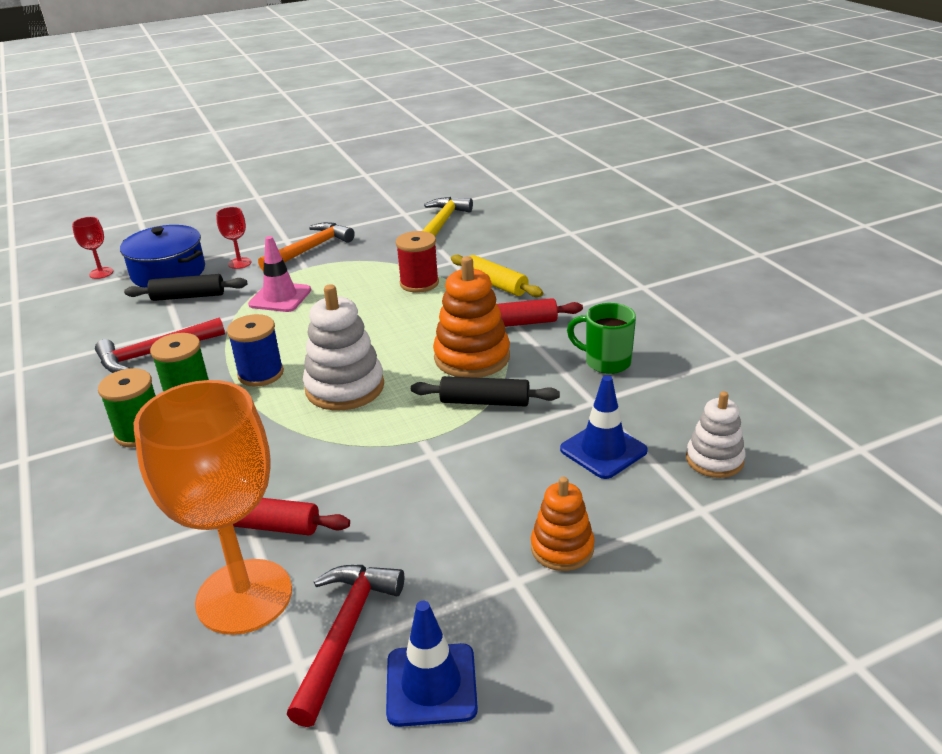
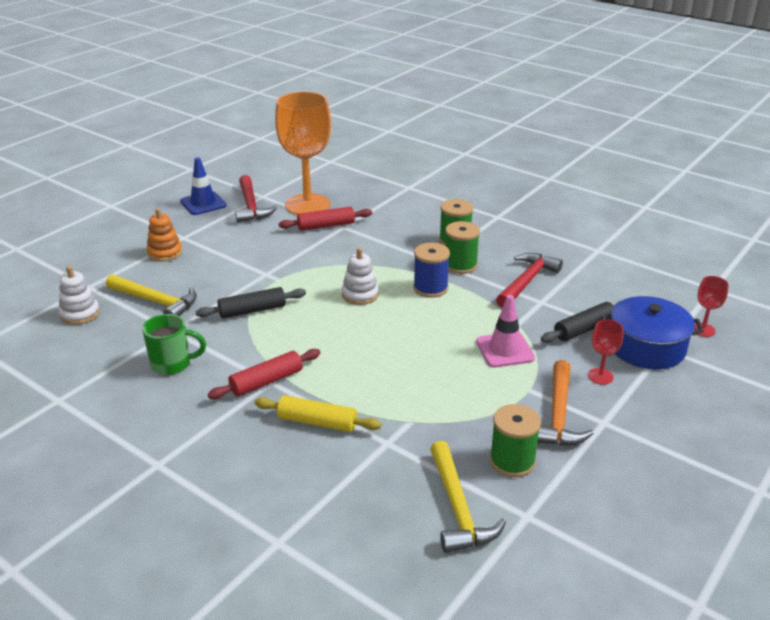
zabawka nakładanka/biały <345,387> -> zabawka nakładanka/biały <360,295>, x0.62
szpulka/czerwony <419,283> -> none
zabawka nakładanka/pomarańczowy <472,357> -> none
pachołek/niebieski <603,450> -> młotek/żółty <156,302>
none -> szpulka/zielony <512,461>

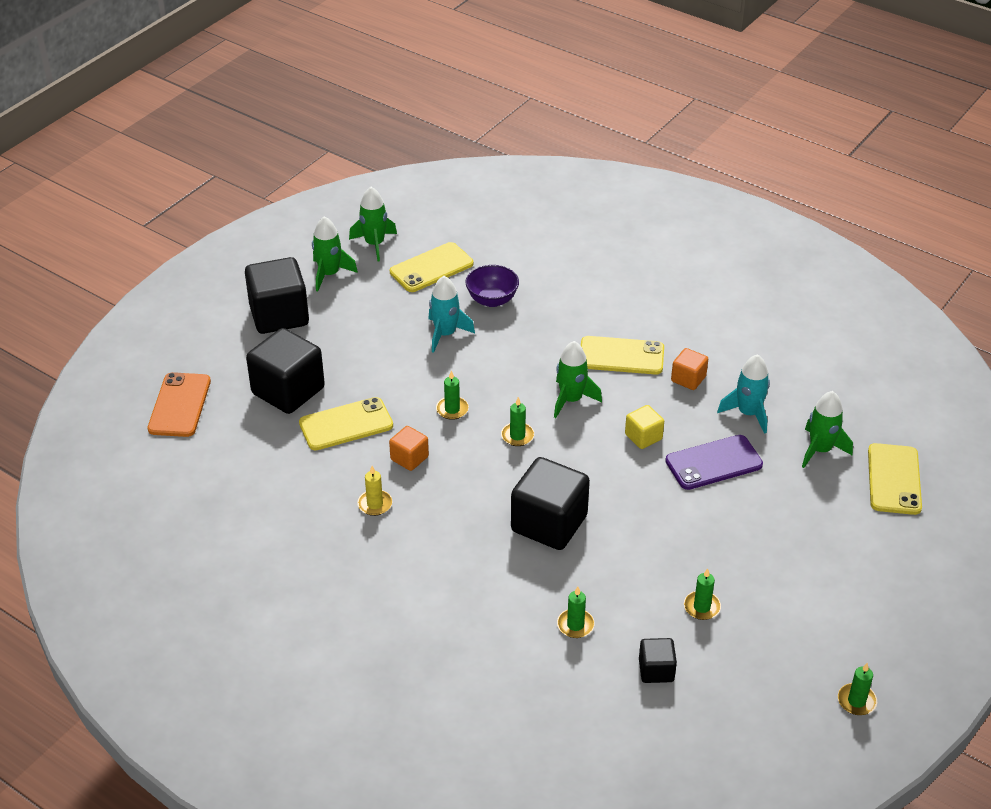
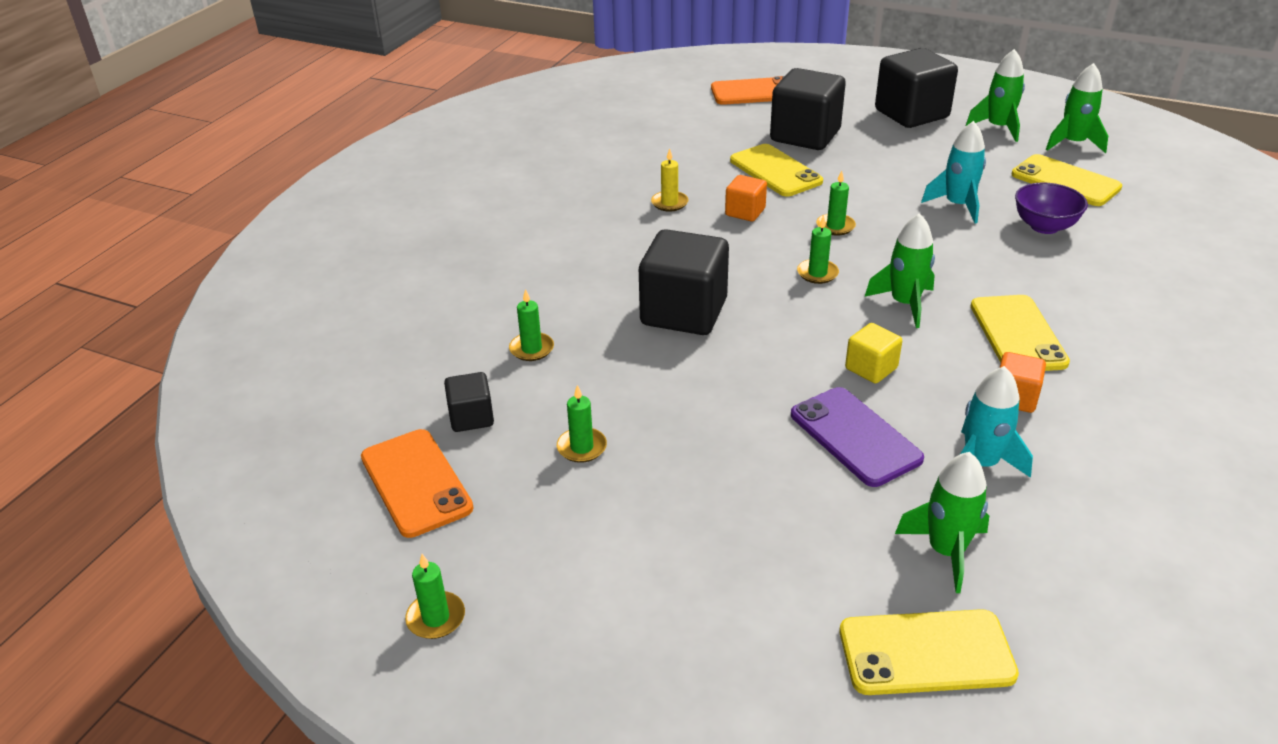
none -> telefon/pomarańczowy <415,483>

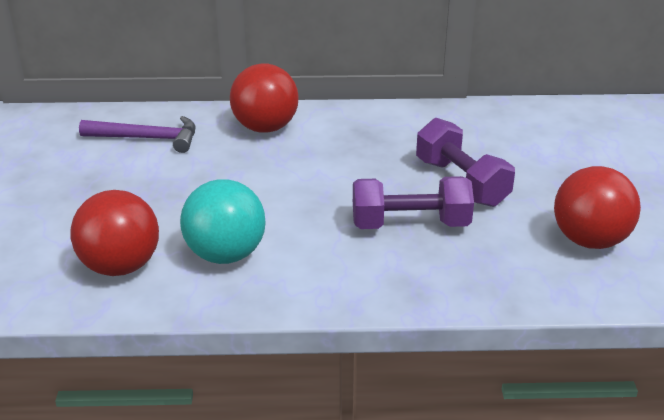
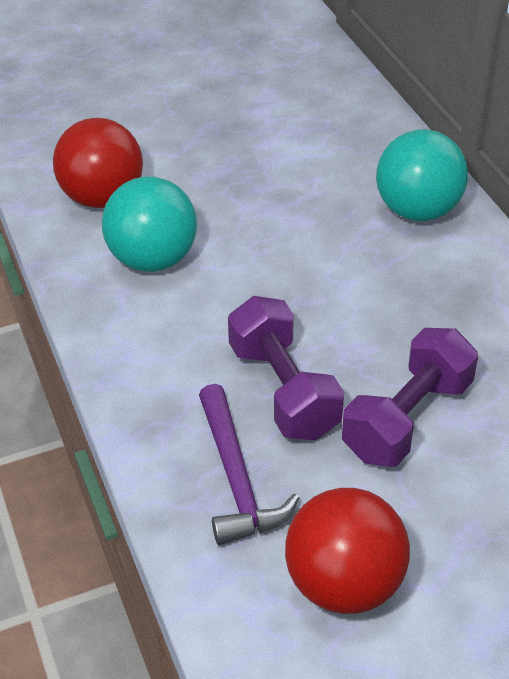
młotek/fioletowy <147,138> -> młotek/fioletowy <236,479>, relocated
piłka/czerwony <265,128> -> piłka/turkusowy <417,211>

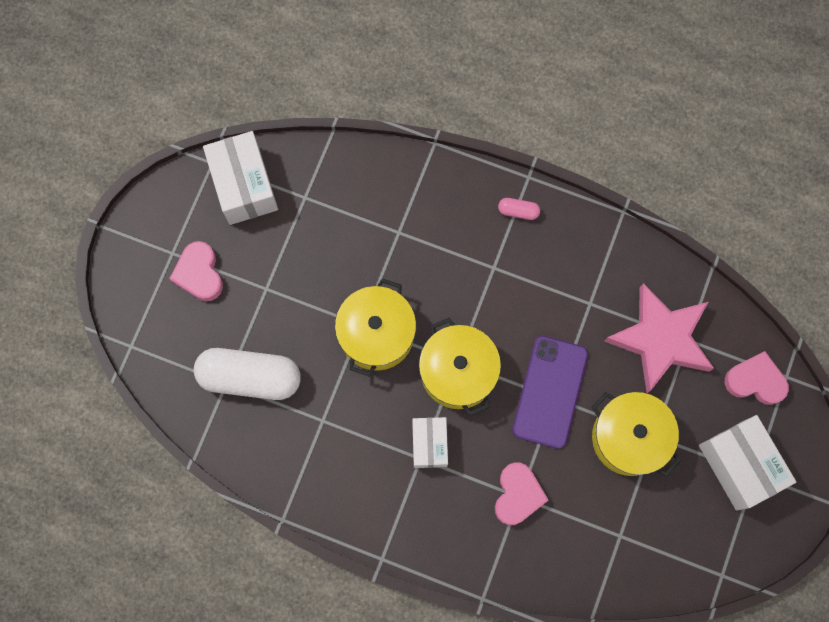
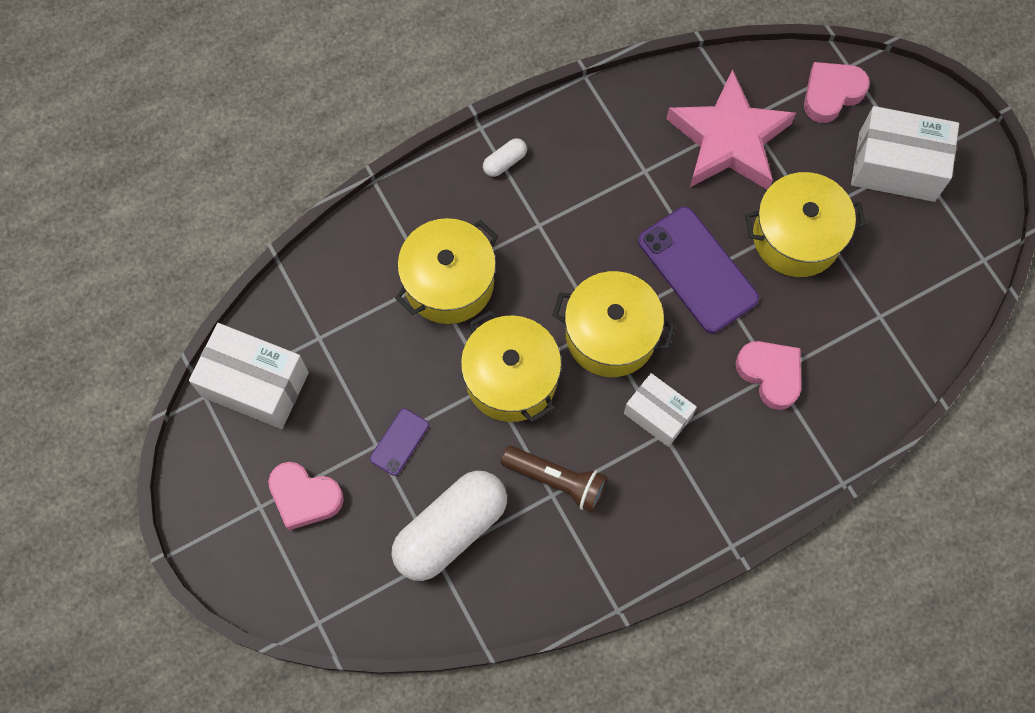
kapsułka/różowy <518,211> -> kapsułka/biały <505,162>
none -> telefon/fioletowy <399,442>
none -> garnek/żółty <449,282>
none -> latarka/brązowy <556,480>

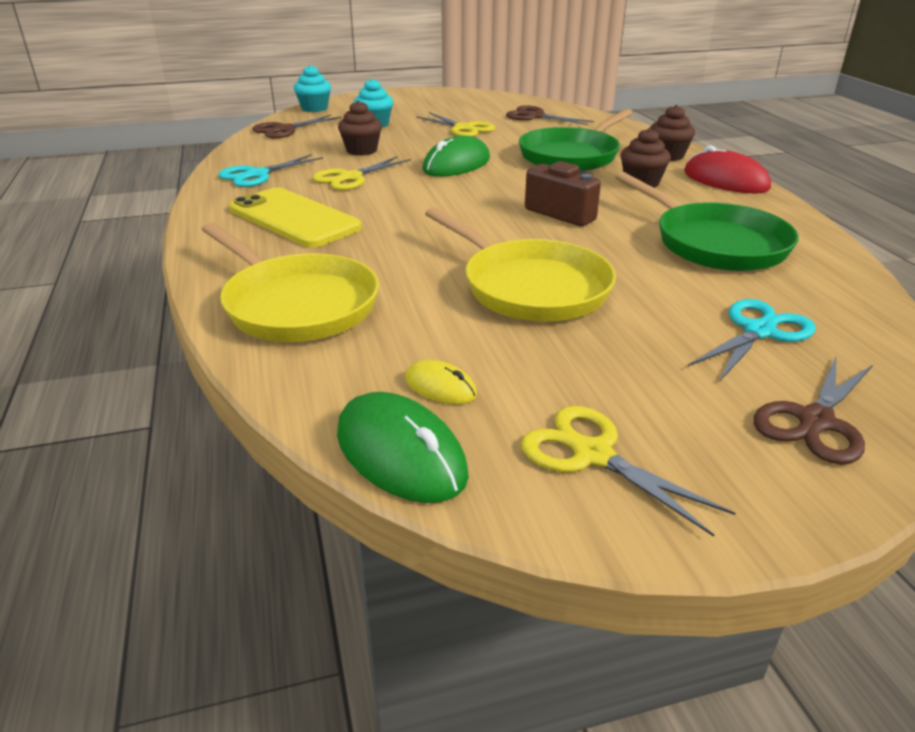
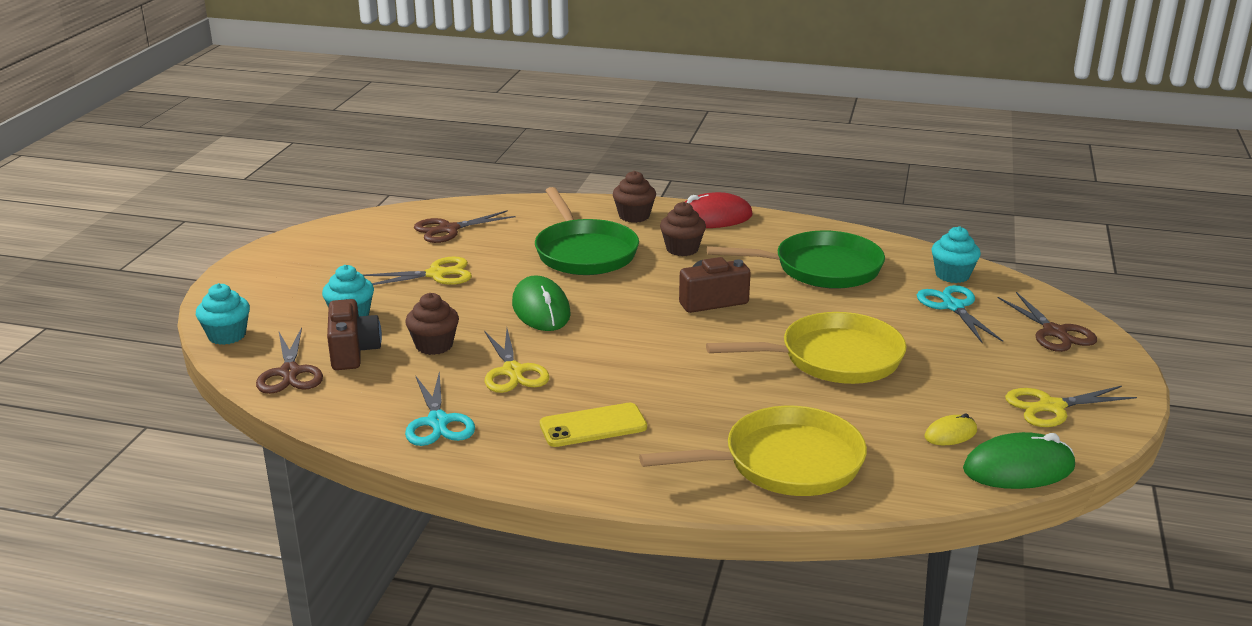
telefon/żółty <294,218> -> telefon/żółty <593,426>, x0.66
none -> aparat fotograficzny/brązowy <353,352>
none -> muffinka/turkusowy <952,275>

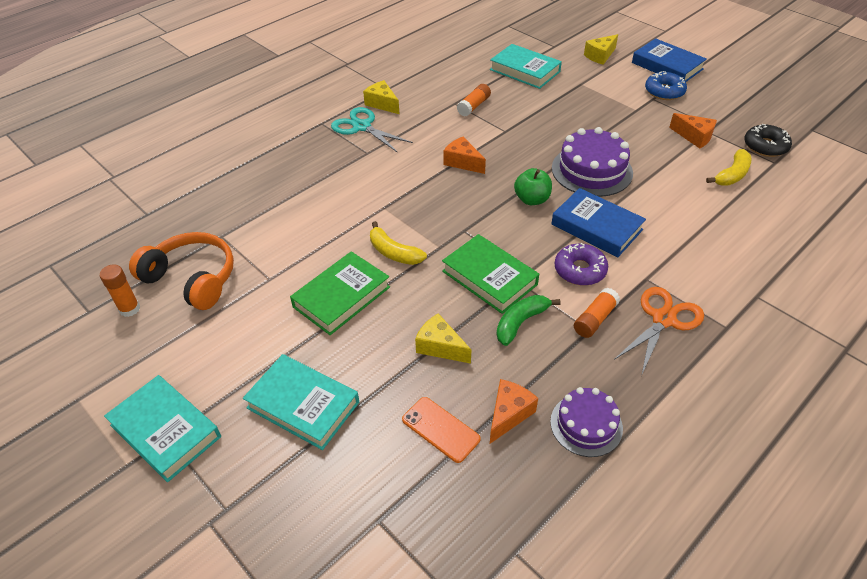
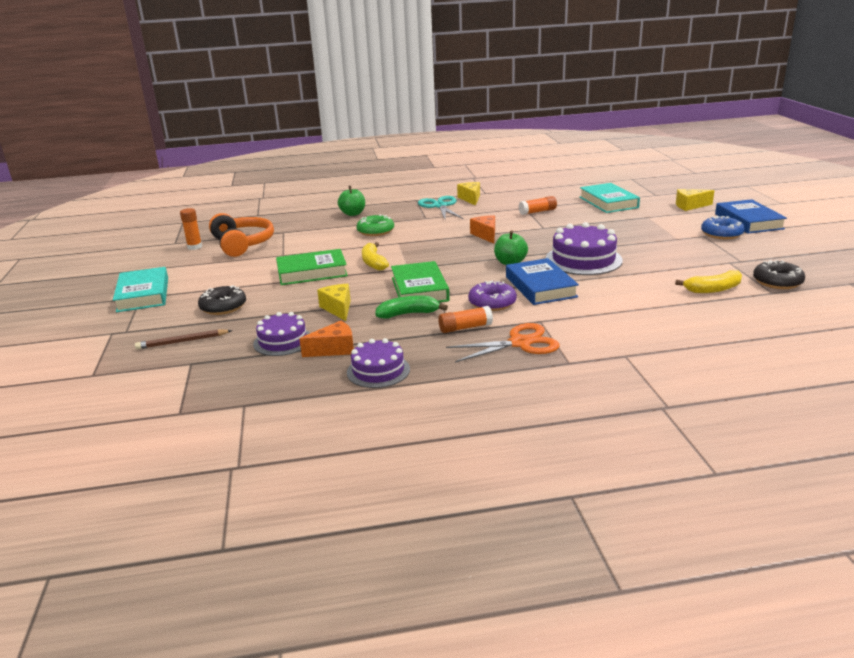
książka/turkusowy <303,405> -> donut/czarny <223,307>
telefon/pomarańczowy <440,429> -> tort/fioletowy <282,341>
ser/pomarańczowy <694,137> -> none
none -> ołówek/brązowy <182,342>
none -> jabłko/zielony <353,214>
none -> donut/zielony <375,231>

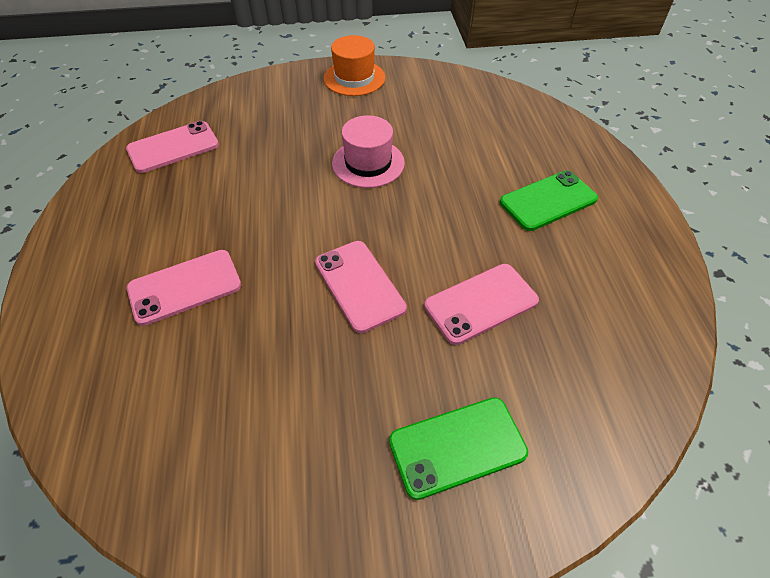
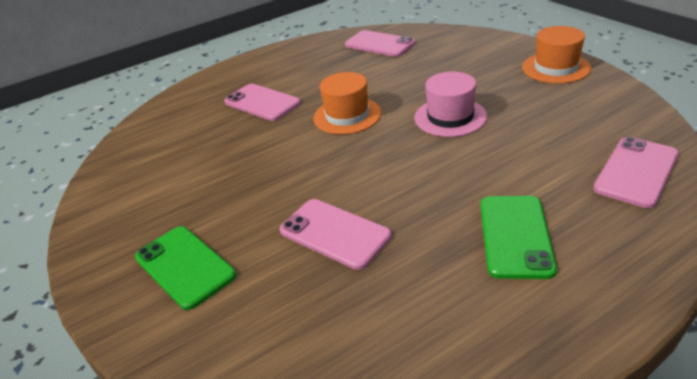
telefon/różowy <359,285> -> telefon/różowy <636,172>, relocated
telefon/zielony <548,201> -> telefon/zielony <515,236>, 60 degrees clockwise
none -> kapelusz/pomarańczowy <347,115>

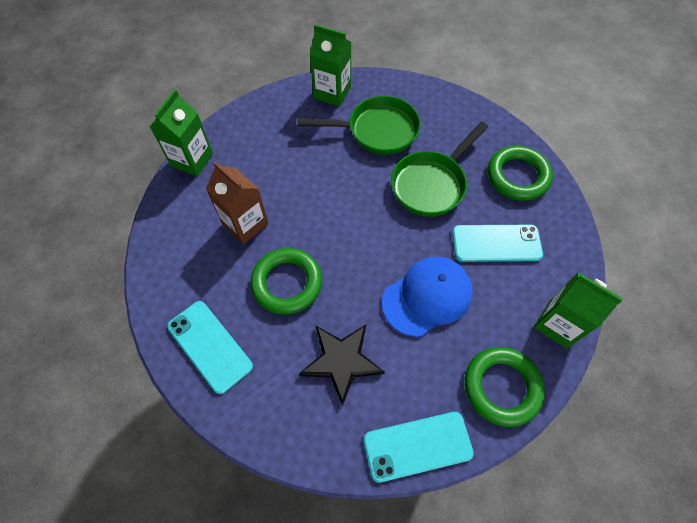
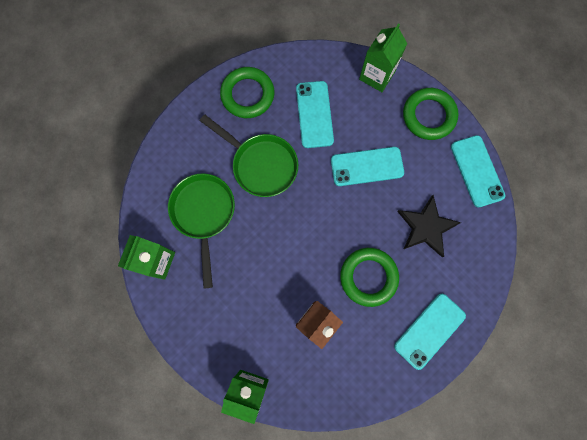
czapka/niebieski <427,297> -> telefon/turkusowy <367,166>

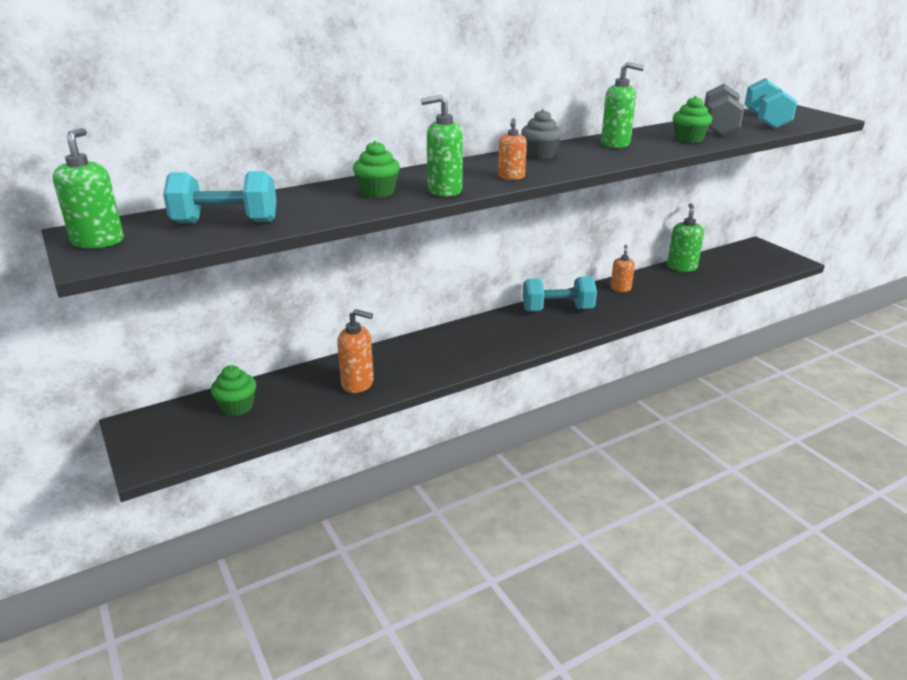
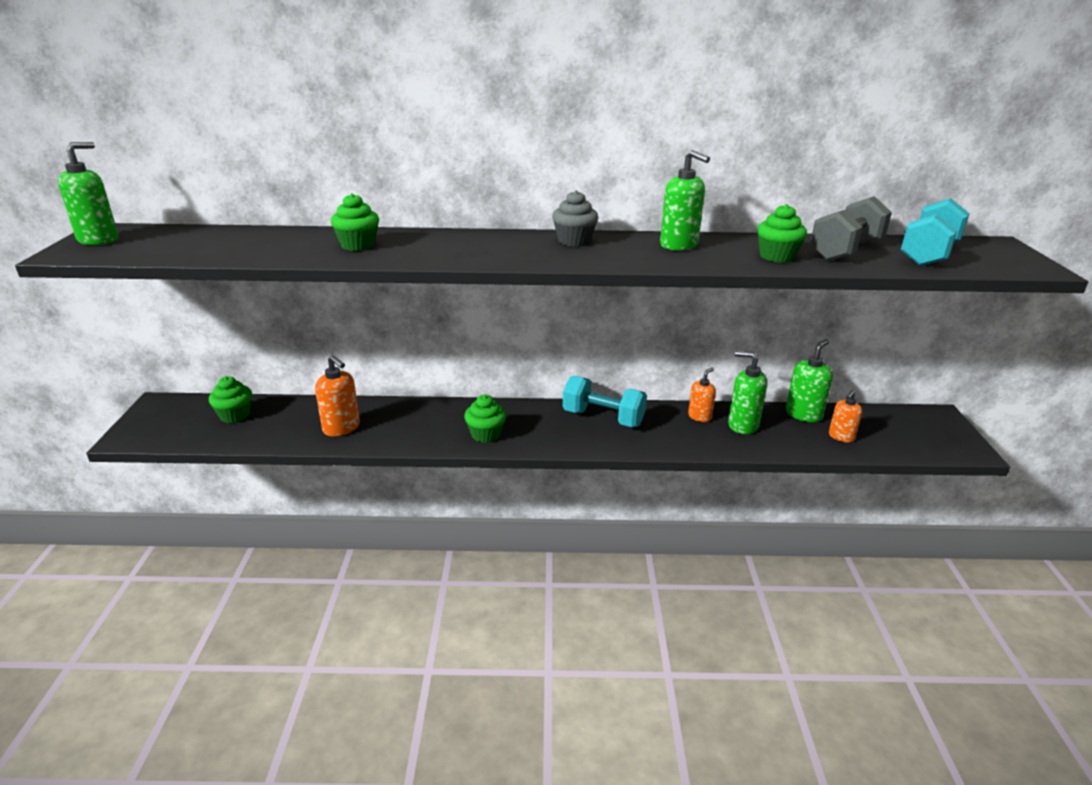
hantel/turkusowy <225,222> -> none
dozownik mydła/zielony <444,190> -> dozownik mydła/zielony <742,425>, relocated
dozownik mydła/pomarańczowy <511,177> -> dozownik mydła/pomarańczowy <841,437>, relocated
none -> muffinka/zielony <486,434>

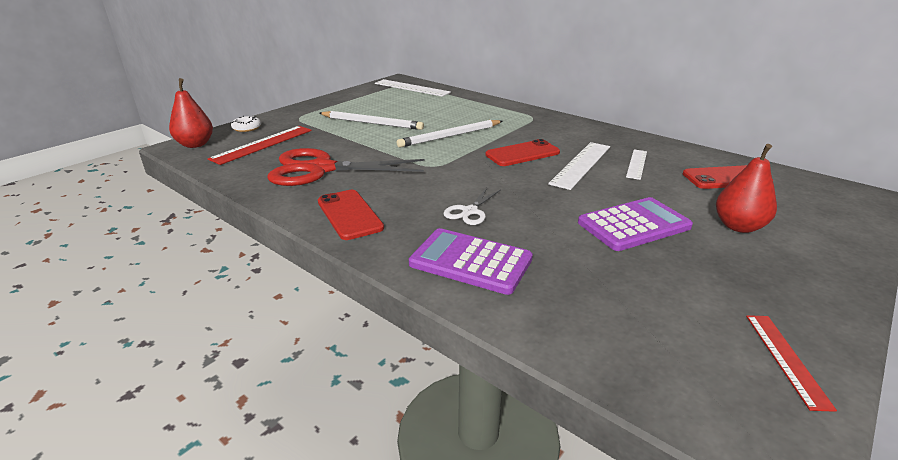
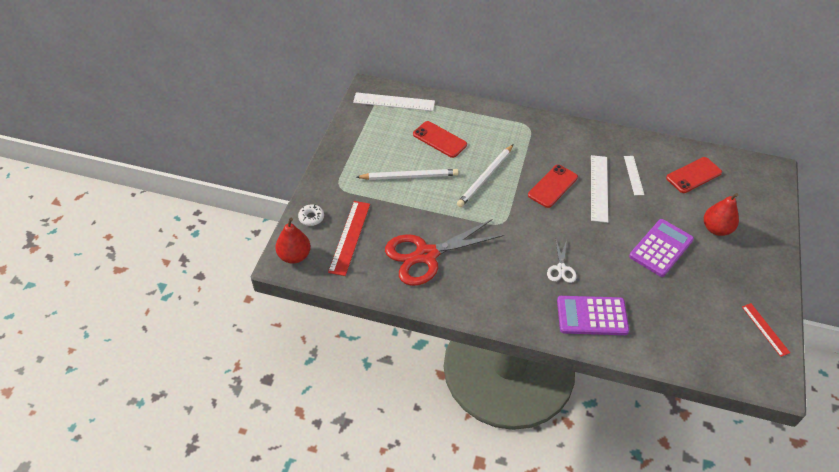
telefon/czerwony <349,214> -> telefon/czerwony <439,139>, relocated

